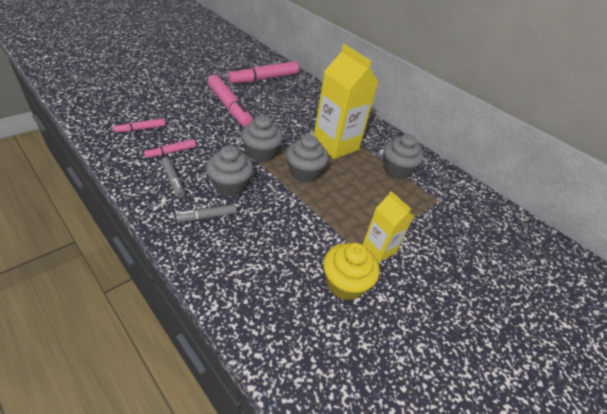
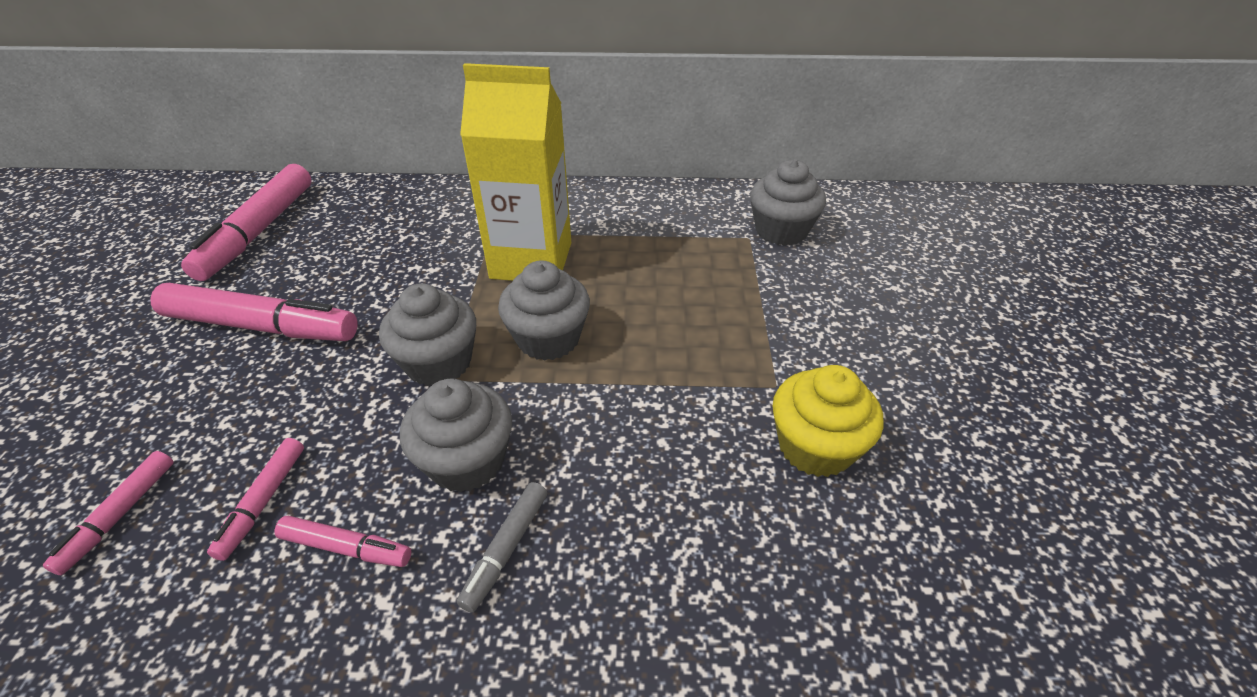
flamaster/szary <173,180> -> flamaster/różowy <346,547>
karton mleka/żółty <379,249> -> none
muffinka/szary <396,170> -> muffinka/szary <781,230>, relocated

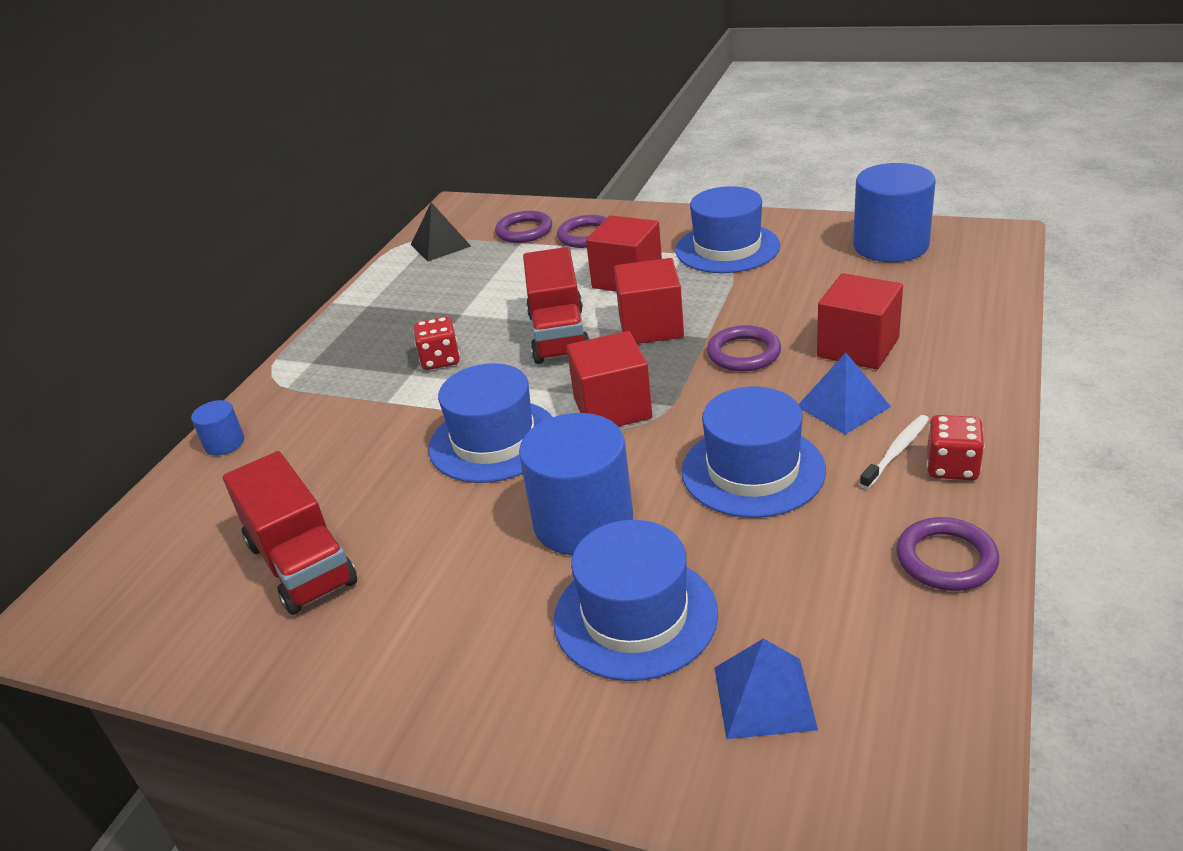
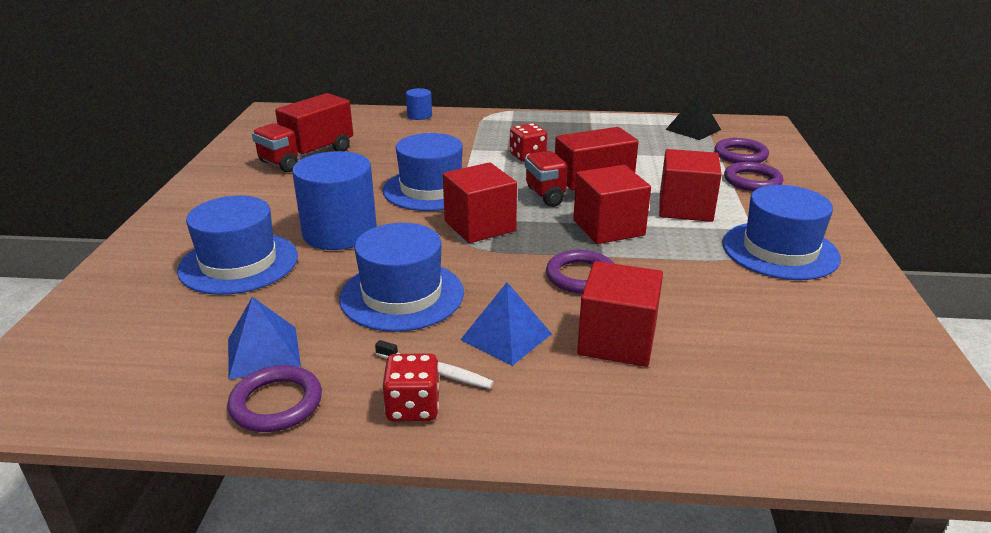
piramida/niebieski <764,697> -> piramida/niebieski <263,352>, relocated
walec/niebieski <890,245> -> none

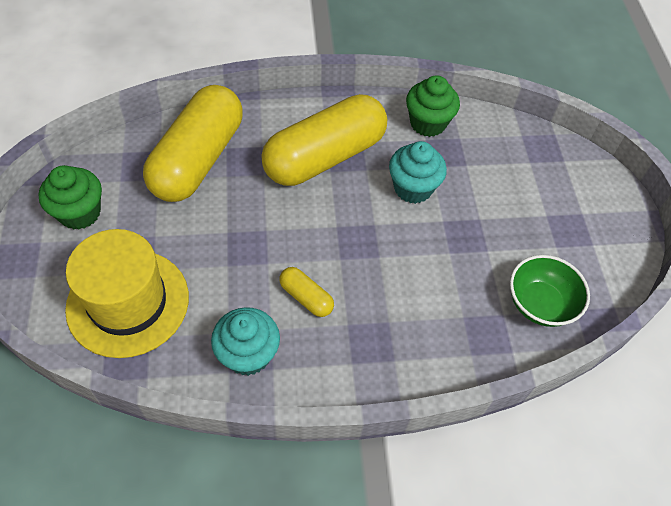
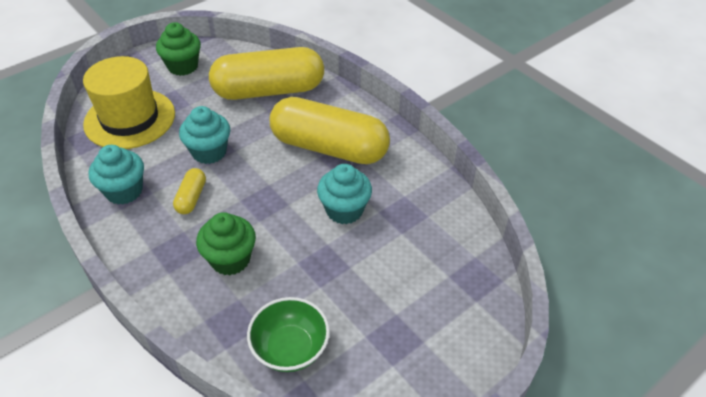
muffinka/zielony <428,123> -> muffinka/zielony <230,259>, relocated
none -> muffinka/turkusowy <209,152>

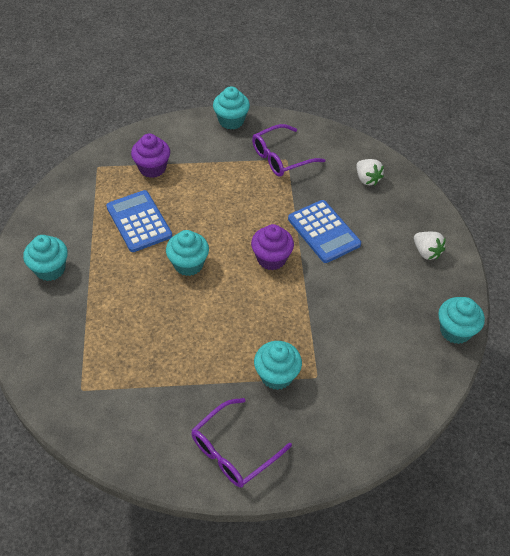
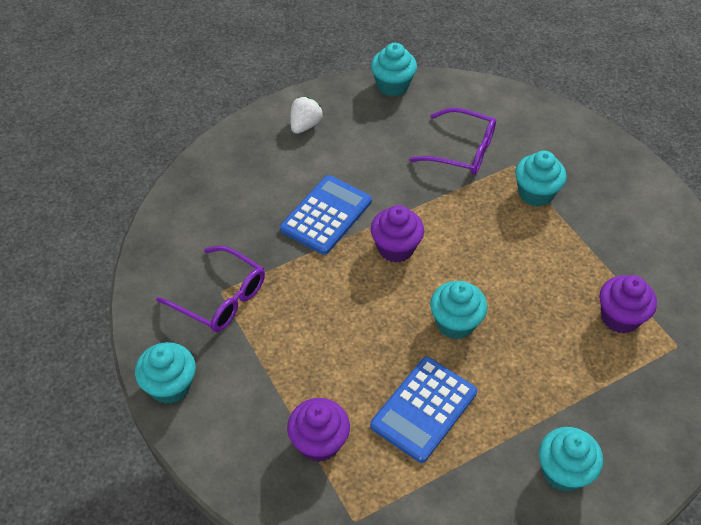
okulary/fioletowy <234,450> -> okulary/fioletowy <461,150>, relocated
truskawka/biały <367,179> -> none
none -> muffinka/fioletowy <620,317>

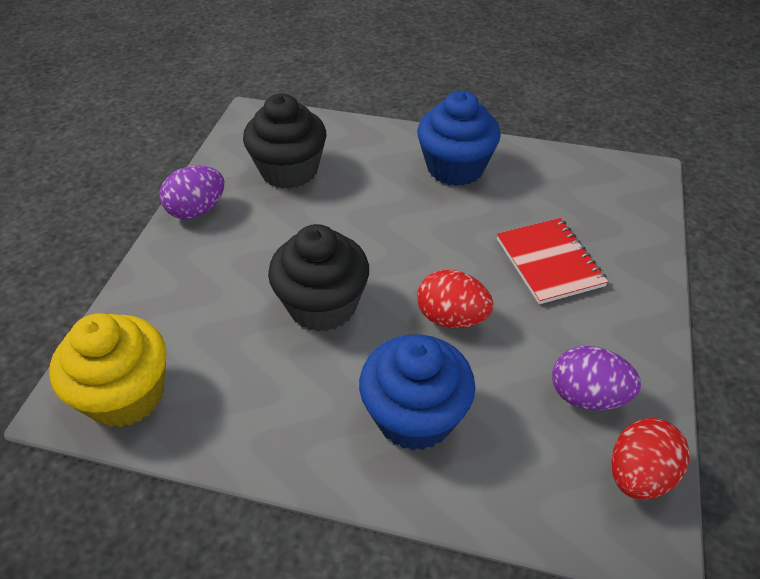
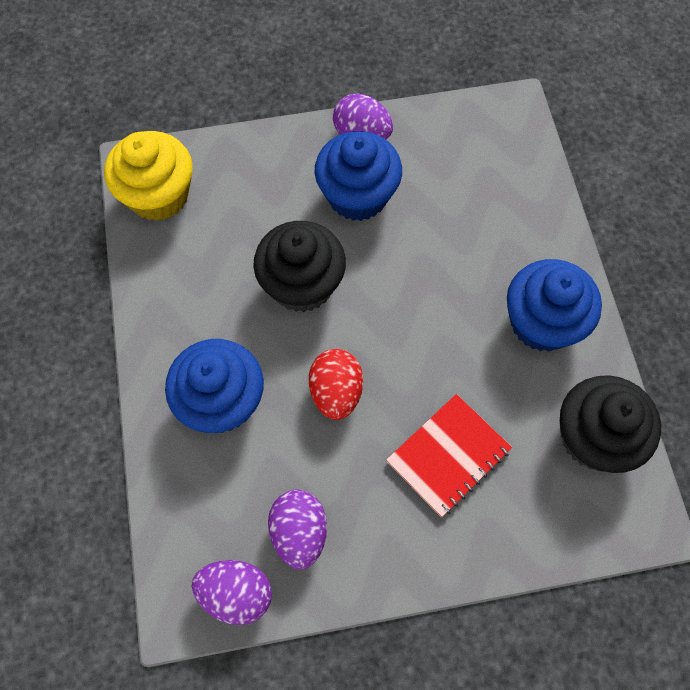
muffinka/czarny <289,170> -> muffinka/czarny <593,437>, relocated
jajko/czerwony <639,475> -> jajko/fioletowy <236,593>
none -> muffinka/niebieski <357,195>

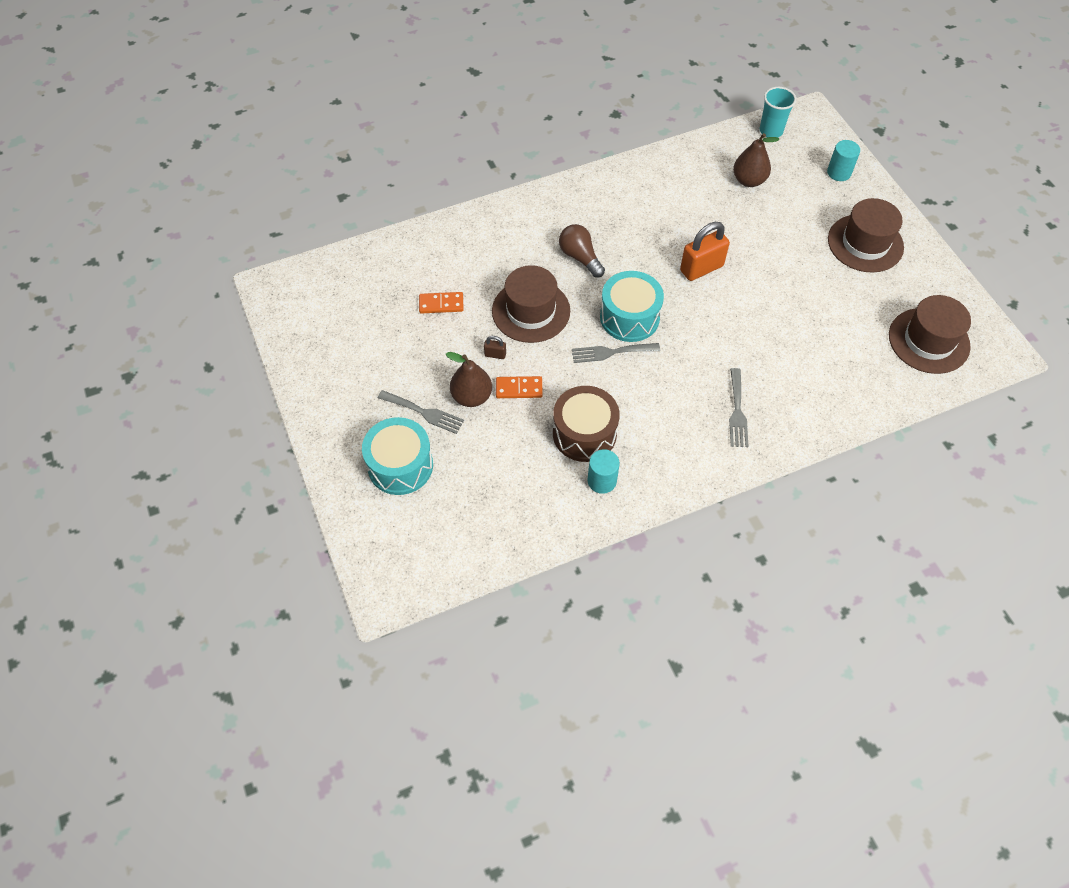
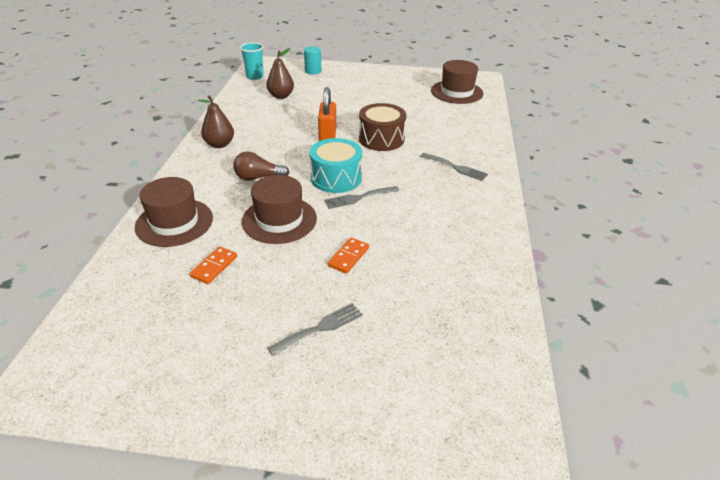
bęben/turkusowy <400,465> -> none
gruszka/brązowy <471,396> -> gruszka/brązowy <219,144>, relocated
kłódka/brązowy <495,354> -> none
bęben/brązowy <584,433> -> bęben/brązowy <381,139>, relocated
widelec/szary <611,352> -> widelec/szary <358,198>, 45 degrees clockwise
walec/turkusowy <602,481> -> none
kapelusz/brązowy <865,243> -> kapelusz/brązowy <174,222>, relocated

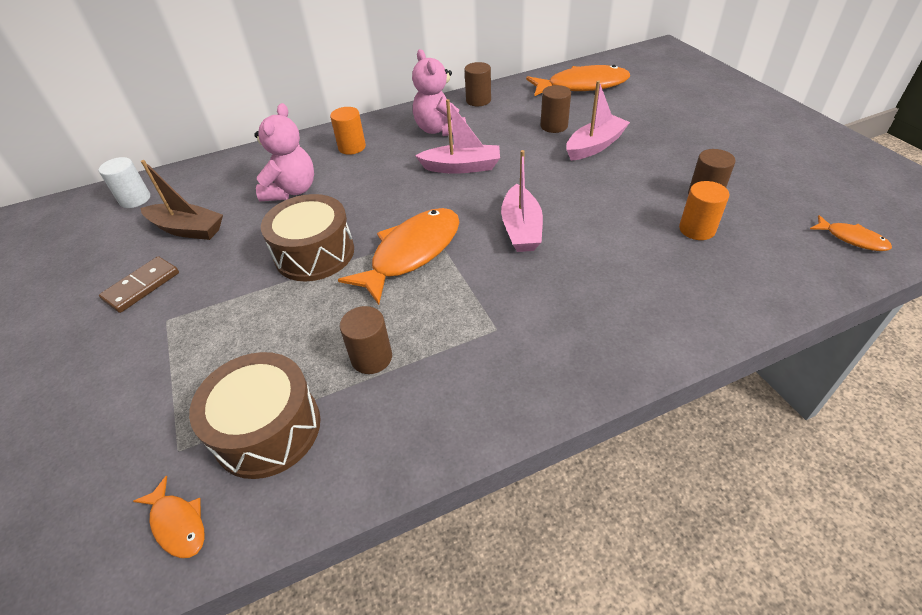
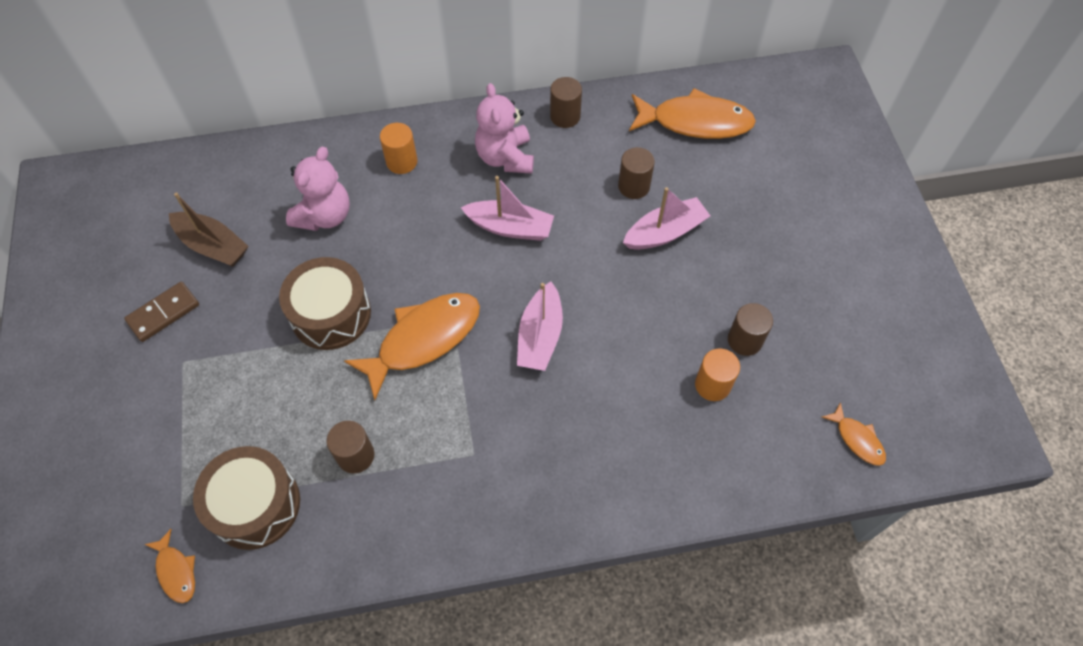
walec/biały <135,199> -> none

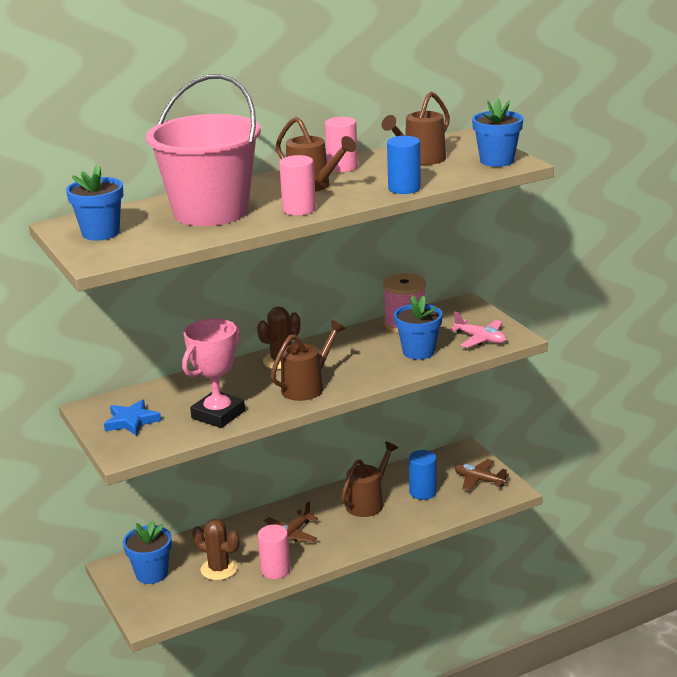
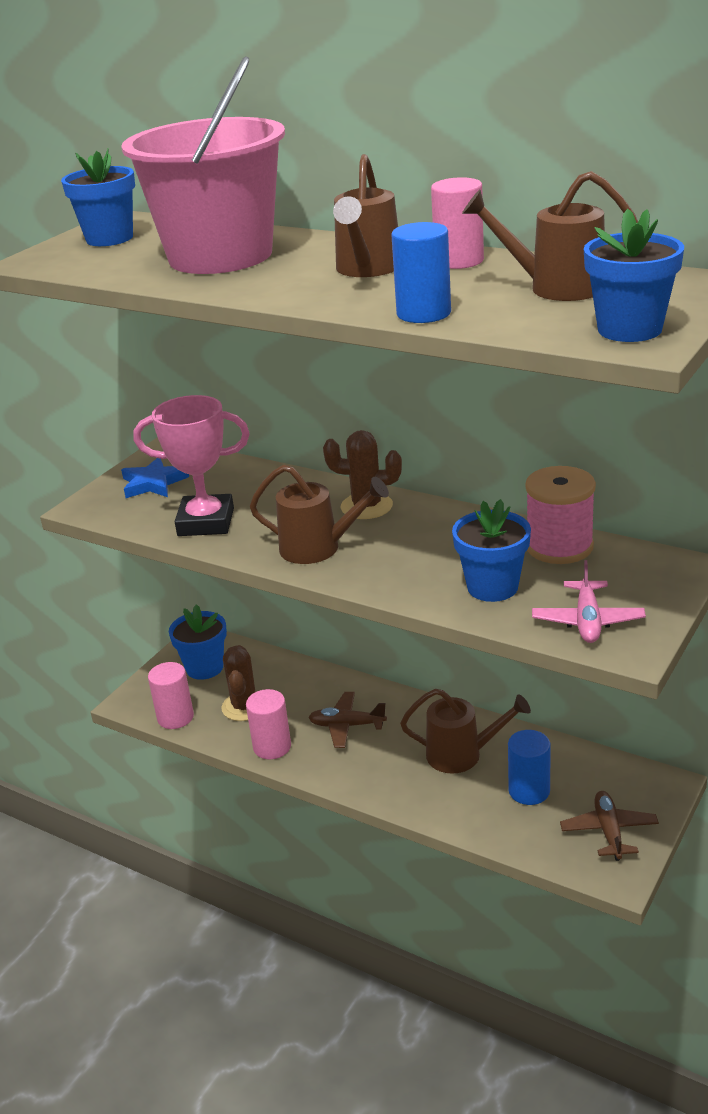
walec/różowy <299,209> -> walec/różowy <175,717>, relocated

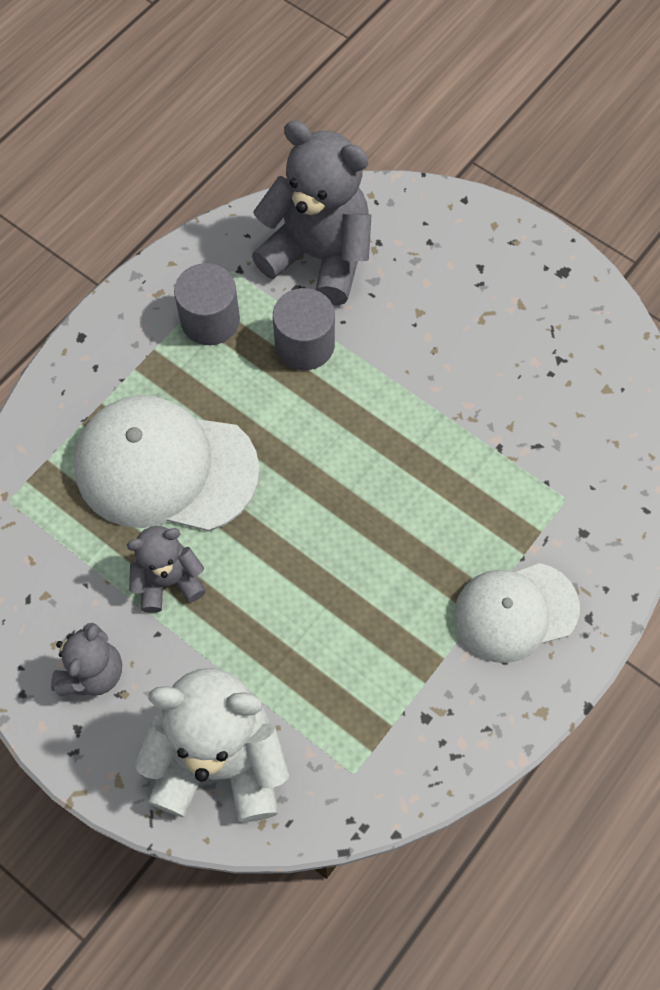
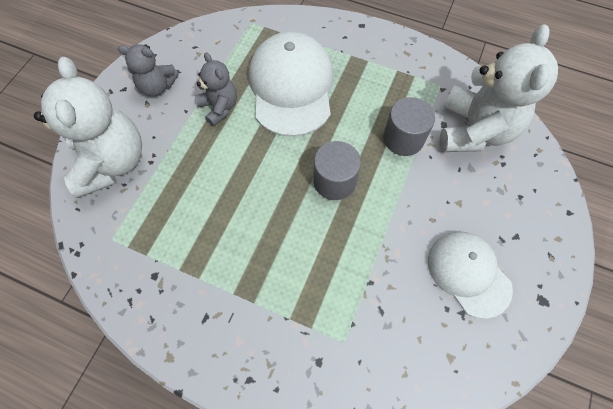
walec/szary <210,320> -> walec/szary <334,181>, relocated
miś/szary <319,256> -> miś/biały <474,130>
czapka/biały <515,612> -> czapka/biały <468,273>, relocated

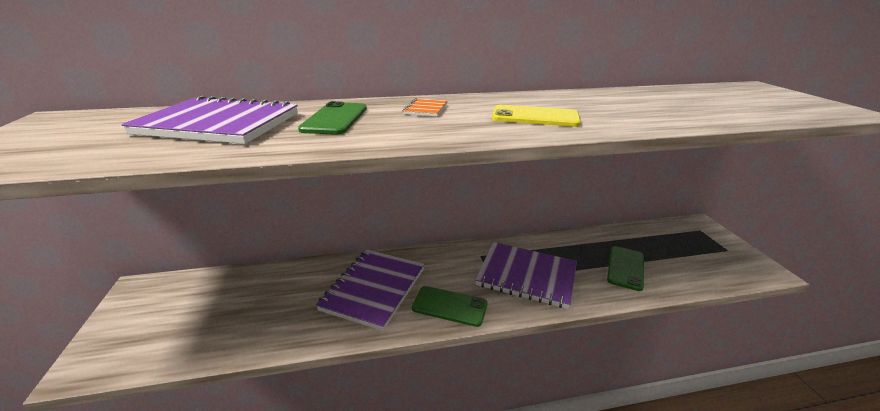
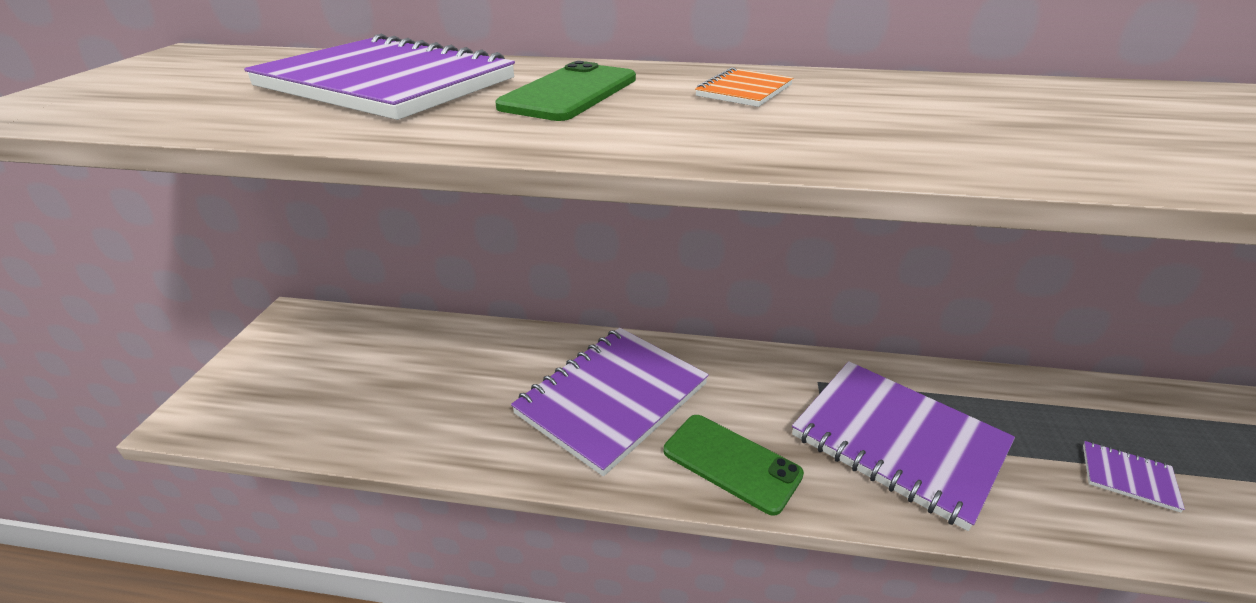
telefon/żółty <535,117> -> none
telefon/zielony <625,268> -> zeszyt/fioletowy <1128,477>

